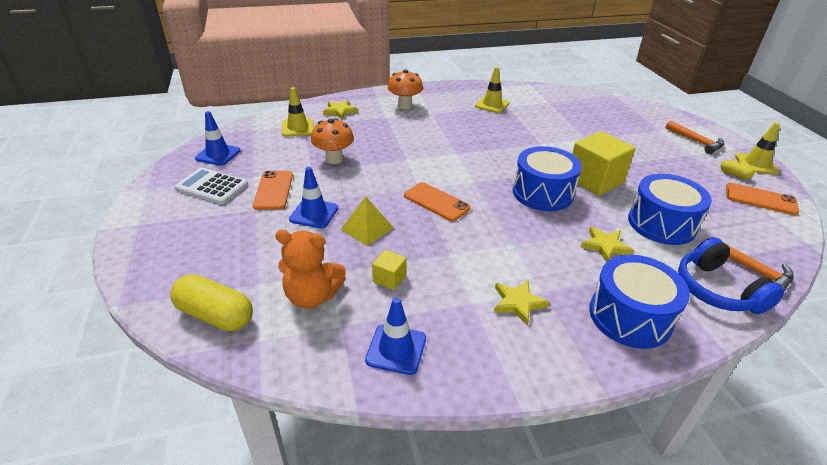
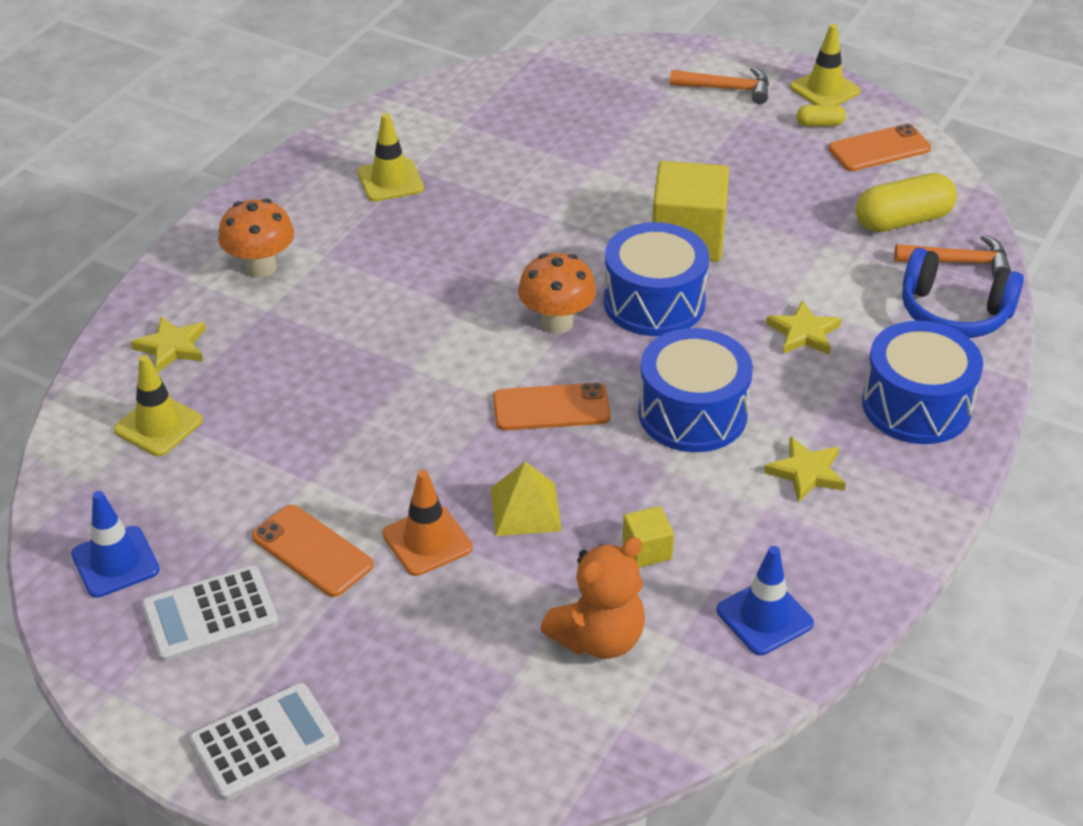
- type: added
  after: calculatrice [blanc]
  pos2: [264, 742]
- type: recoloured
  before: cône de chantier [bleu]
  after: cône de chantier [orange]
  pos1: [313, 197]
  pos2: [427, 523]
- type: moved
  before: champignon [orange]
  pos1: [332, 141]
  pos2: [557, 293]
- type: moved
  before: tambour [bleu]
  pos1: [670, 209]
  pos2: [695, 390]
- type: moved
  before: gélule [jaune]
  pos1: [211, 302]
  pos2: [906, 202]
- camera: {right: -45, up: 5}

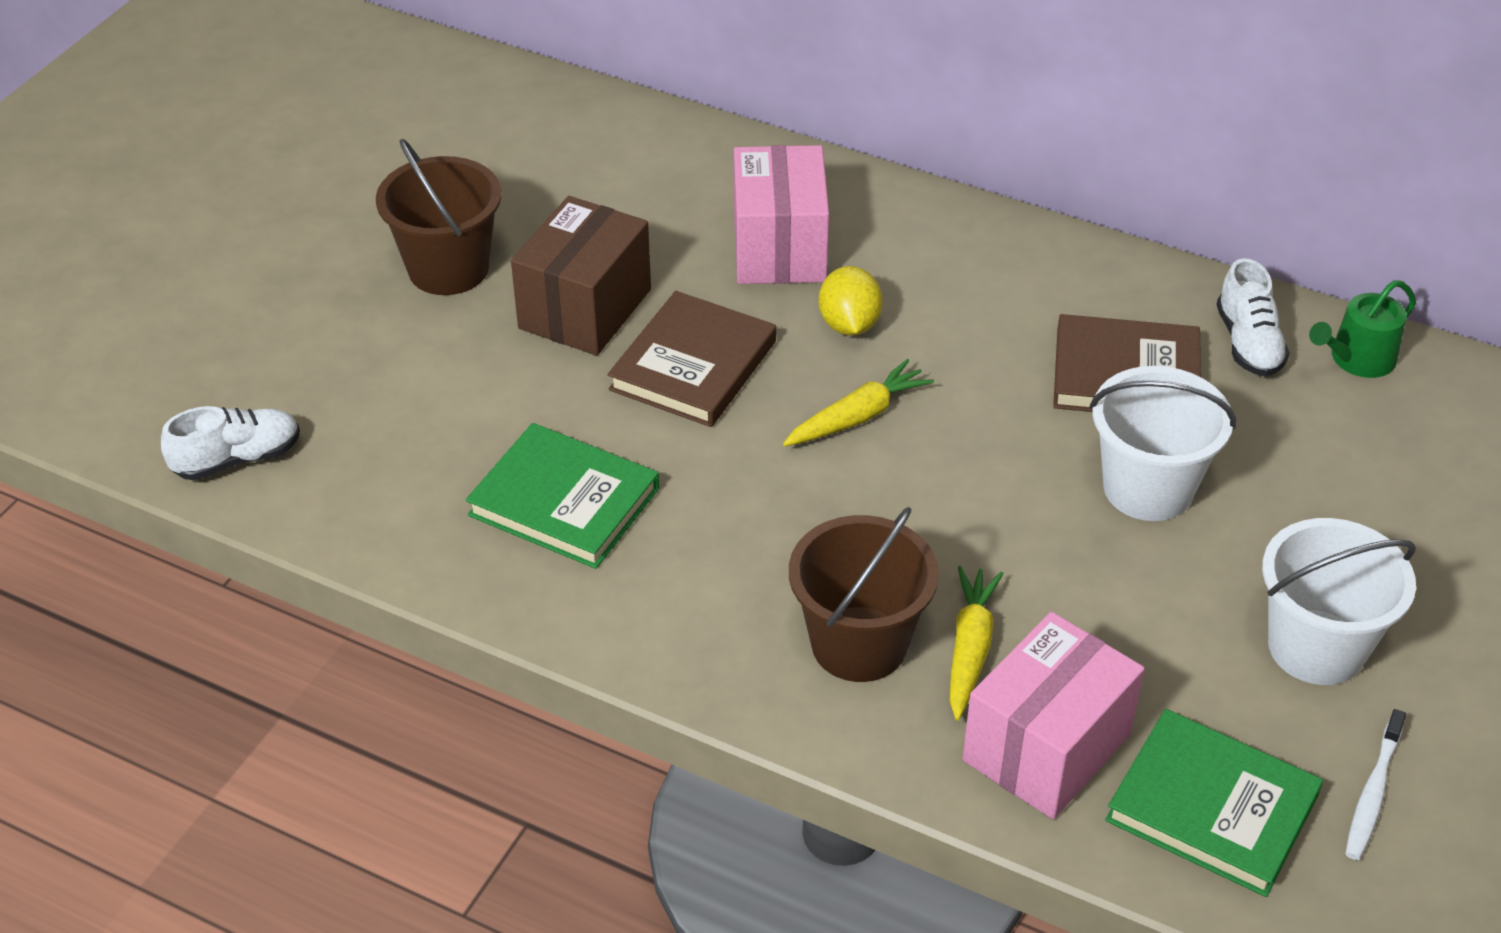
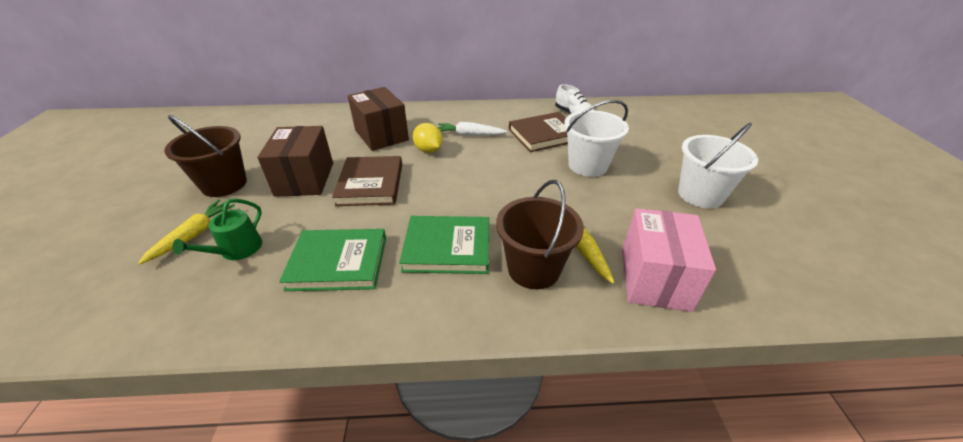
- type: moved
  before: carotte [jaune]
  pos1: [858, 403]
  pos2: [186, 232]
- type: moved
  before: arrosoir [vert]
  pos1: [1362, 329]
  pos2: [217, 229]
- type: recoloured
  before: boîte [rose]
  after: boîte [marron]
  pos1: [781, 214]
  pos2: [378, 119]
- type: moved
  before: livre [vert]
  pos1: [1214, 803]
  pos2: [444, 245]
- type: added
  after: carotte [blanc]
  pos2: [472, 128]
- type: removed
  before: chaussure [blanc]
  pos1: [230, 443]
- type: removed
  before: brosse à dents [blanc]
  pos1: [1375, 784]
- camera: {right: -30, up: -5}

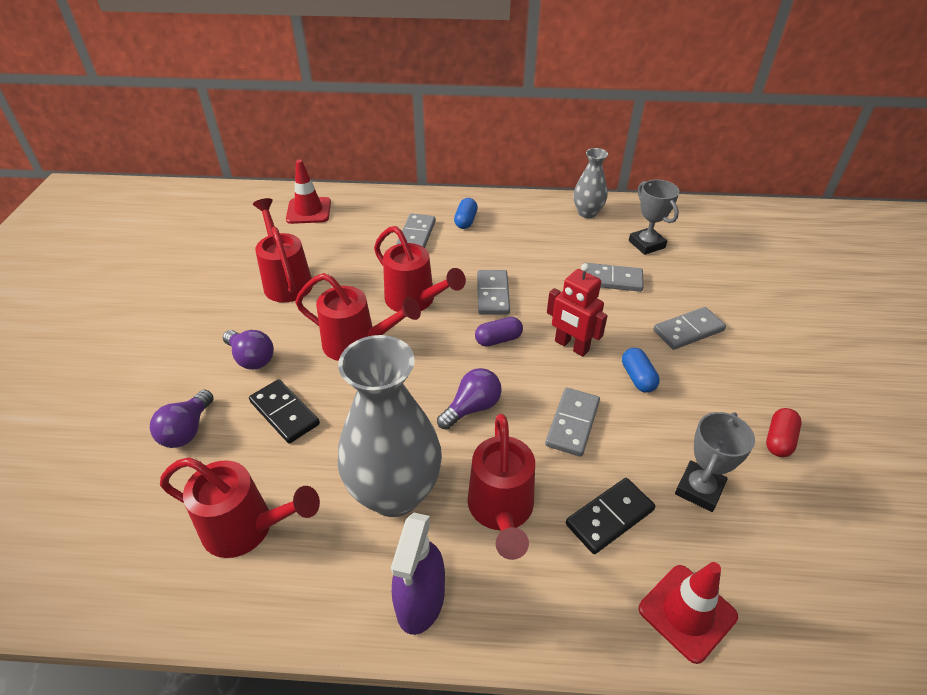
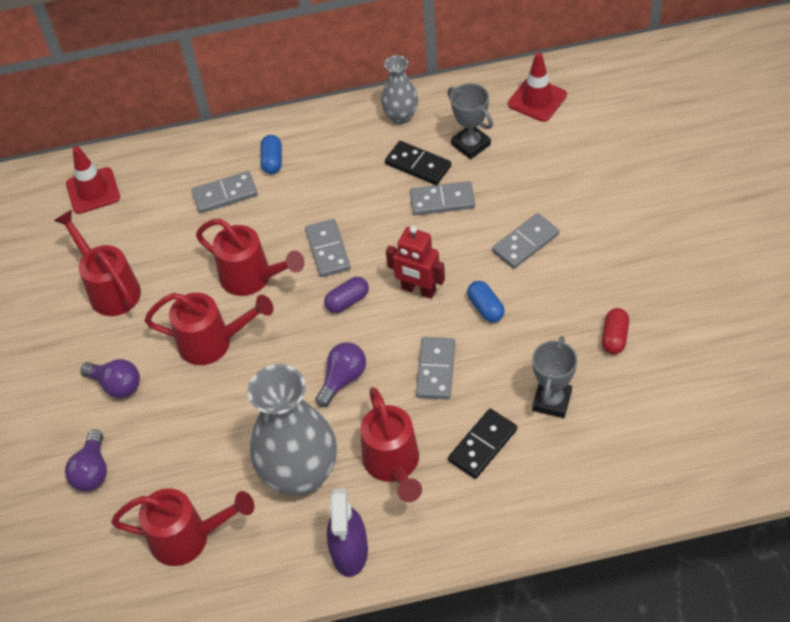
- type: turned
  before: domino [gris]
  pos1: [416, 230]
  pos2: [224, 192]
  turn: 75
- type: moved
  before: domino [noir]
  pos1: [284, 411]
  pos2: [418, 163]
- type: moved
  before: cône de chantier [rouge]
  pos1: [688, 613]
  pos2: [537, 87]
- camera: {right: -10, up: 10}

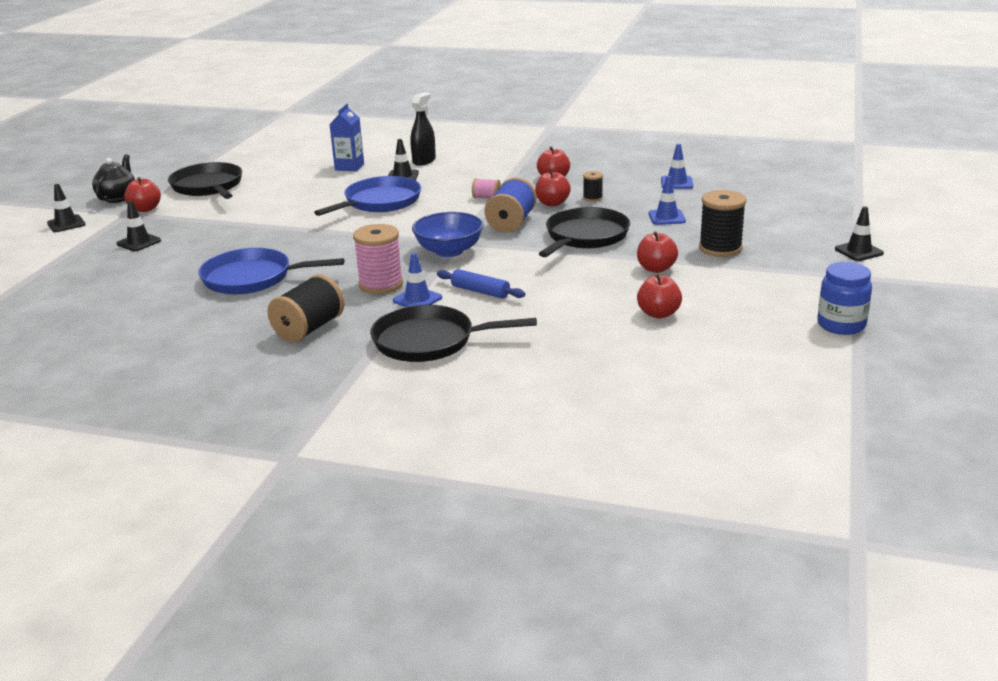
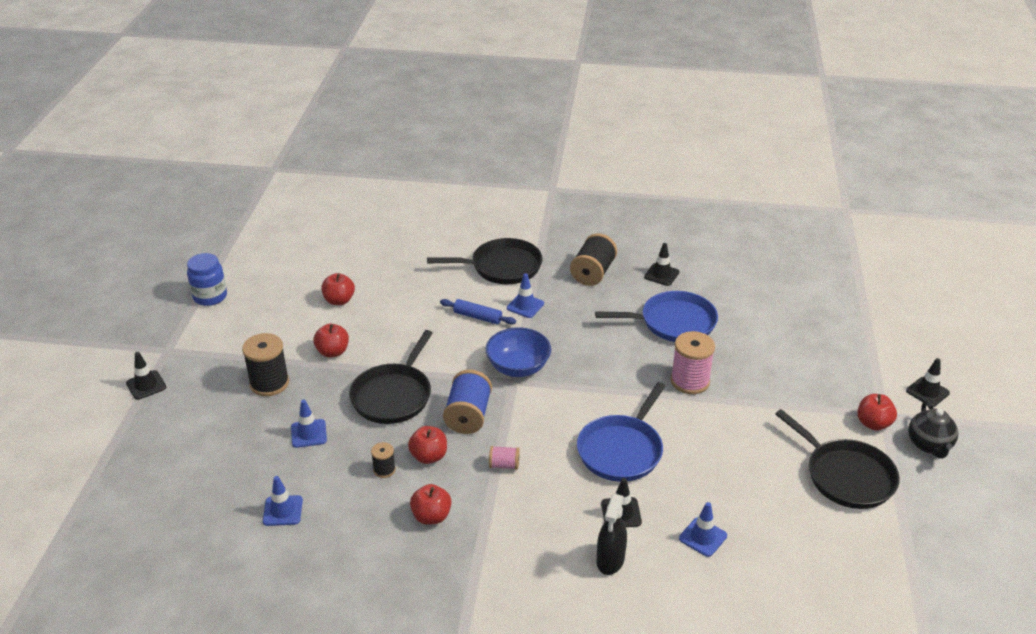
- type: moved
  before: cône de chantier [noir]
  pos1: [139, 226]
  pos2: [661, 264]
- type: moved
  before: bobine [rose]
  pos1: [378, 259]
  pos2: [693, 362]
- type: replaced
  before: brique de lait [bleu]
  after: cône de chantier [bleu]
  pos1: [346, 137]
  pos2: [703, 529]
- camera: {right: 170, up: 10}

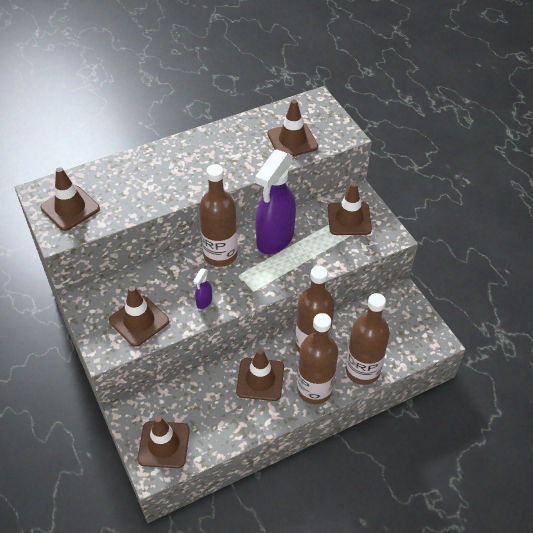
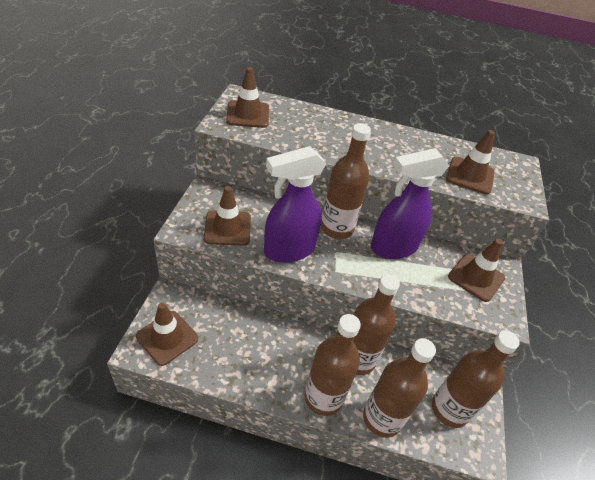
- type: resized
  before: vaporisateur [violet]
  pos1: [202, 288]
  pos2: [295, 204]
  scale: 2.49
- type: added
  after: bouteille [marron]
  pos2: [475, 379]
- type: removed
  before: cône de chantier [marron]
  pos1: [260, 375]
- camera: {right: 35, up: -5}

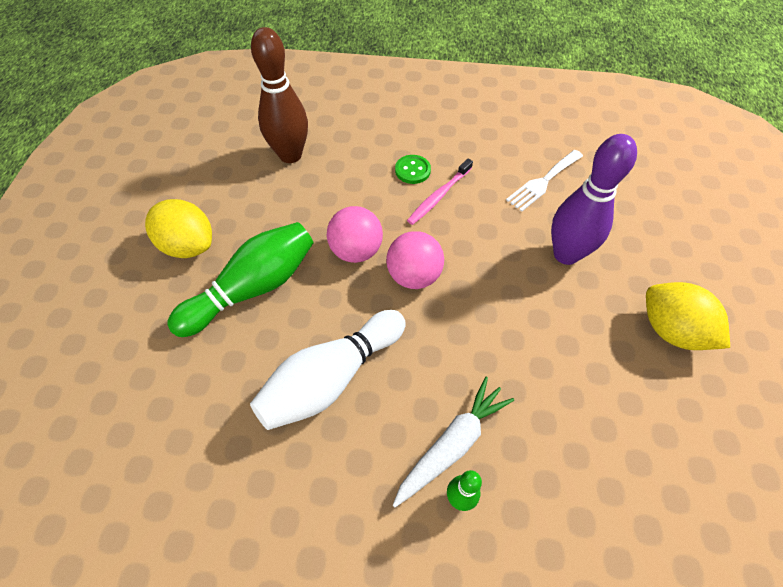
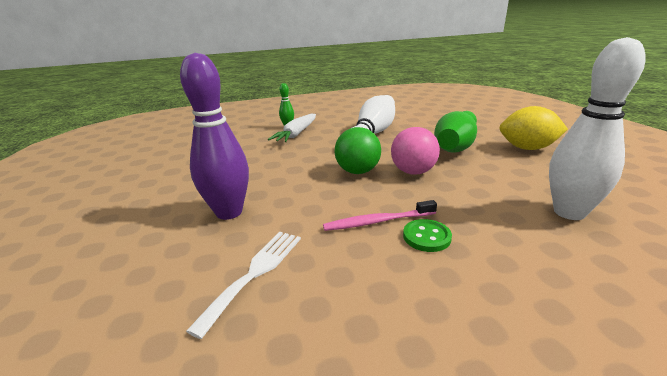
- type: turned
  before: brosse à dents [rose]
  pos1: [440, 192]
  pos2: [380, 215]
  turn: -120
- type: recoloured
  before: balle [rose]
  after: balle [vert]
  pos1: [415, 260]
  pos2: [358, 150]
- type: recoloured
  before: quille [marron]
  after: quille [blanc]
  pos1: [279, 95]
  pos2: [597, 128]
- type: removed
  before: citron [jaune]
  pos1: [688, 316]
- camera: {right: 160, up: -30}

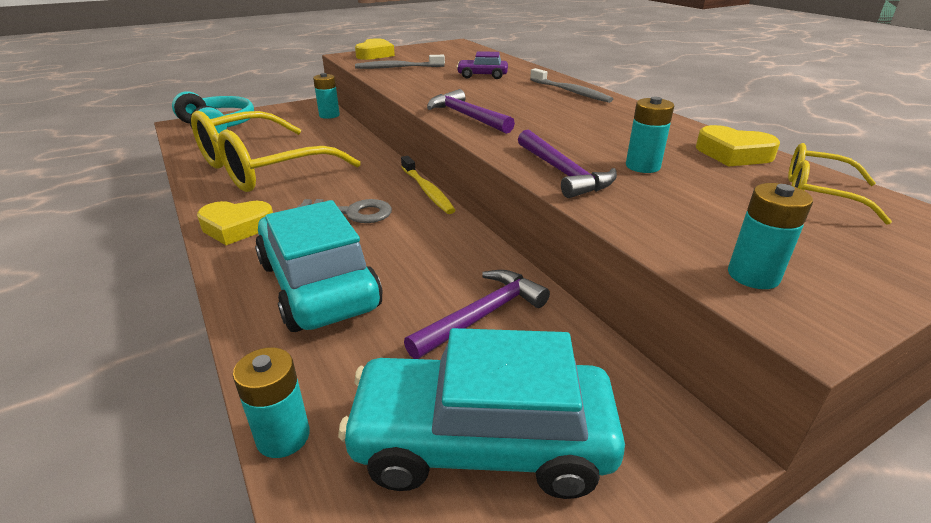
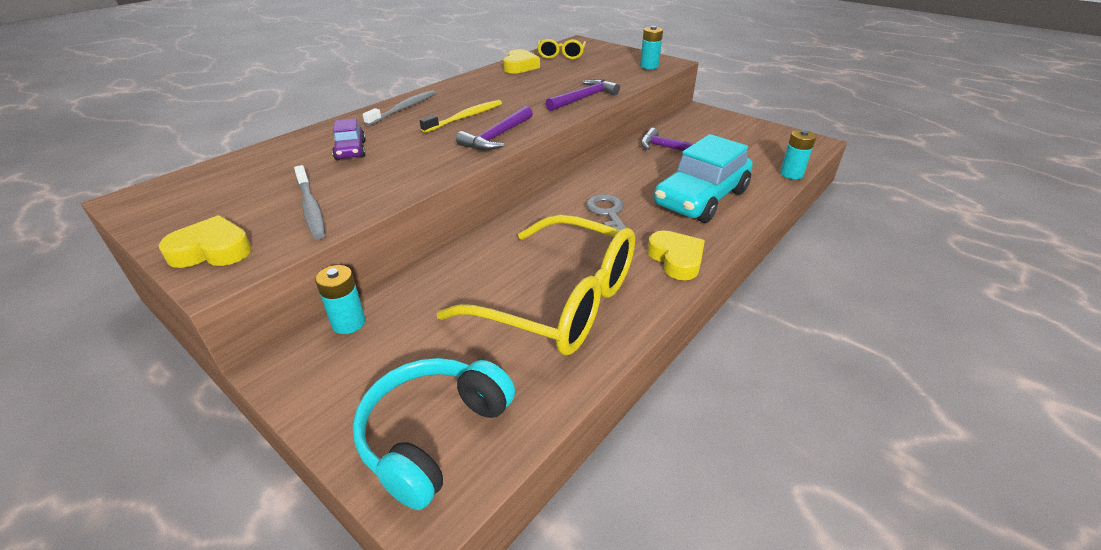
- type: moved
  before: brosse à dents [jaune]
  pos1: [428, 185]
  pos2: [461, 116]
- type: removed
  before: voiture [turquoise]
  pos1: [481, 413]
- type: removed
  before: pile [turquoise]
  pos1: [650, 135]
- camera: {right: -110, up: 5}

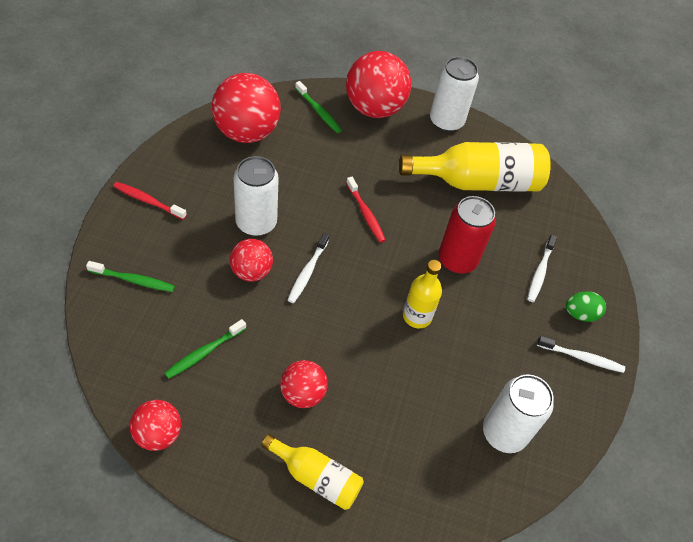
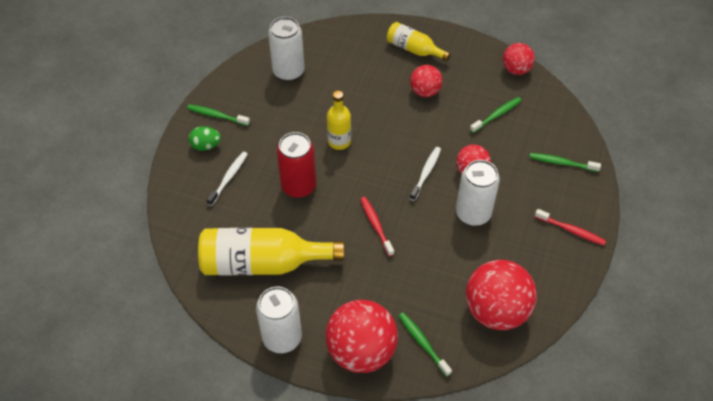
- type: recoloured
  before: brosse à dents [blanc]
  after: brosse à dents [vert]
  pos1: [581, 354]
  pos2: [218, 115]
- camera: {right: -170, up: 0}

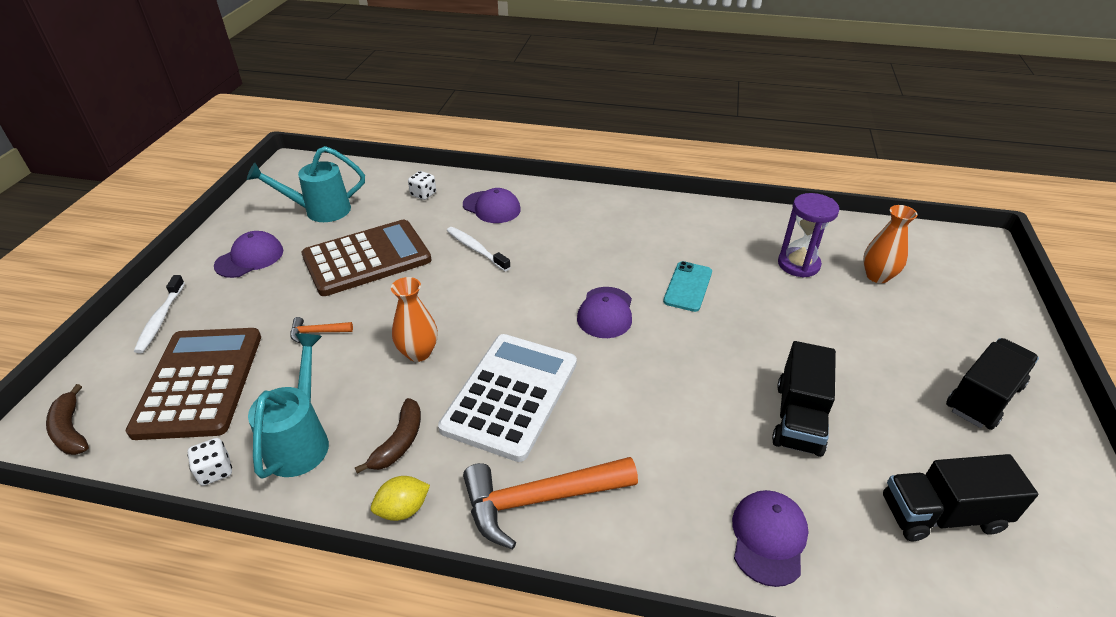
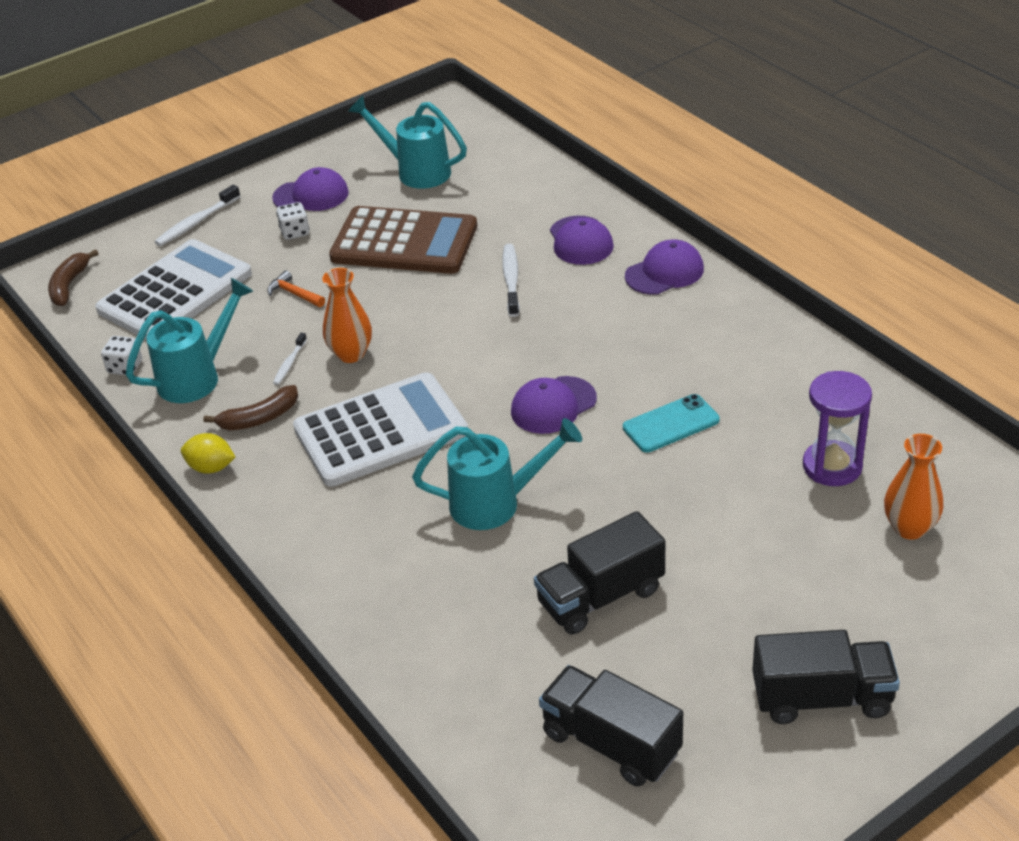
- type: recoloured
  before: calculatrice [marron]
  after: calculatrice [blanc]
  pos1: [193, 384]
  pos2: [173, 289]
- type: added
  after: brosse à dents [blanc]
  pos2: [290, 359]
- type: moved
  before: dé [blanc]
  pos1: [422, 185]
  pos2: [293, 221]
- type: added
  after: arrosoir [turquoise]
  pos2: [497, 474]
- type: moved
  before: casquette [violet]
  pos1: [770, 538]
  pos2: [664, 267]
- type: removed
  before: marteau [orange]
  pos1: [550, 503]
- camera: {right: 45, up: 0}

